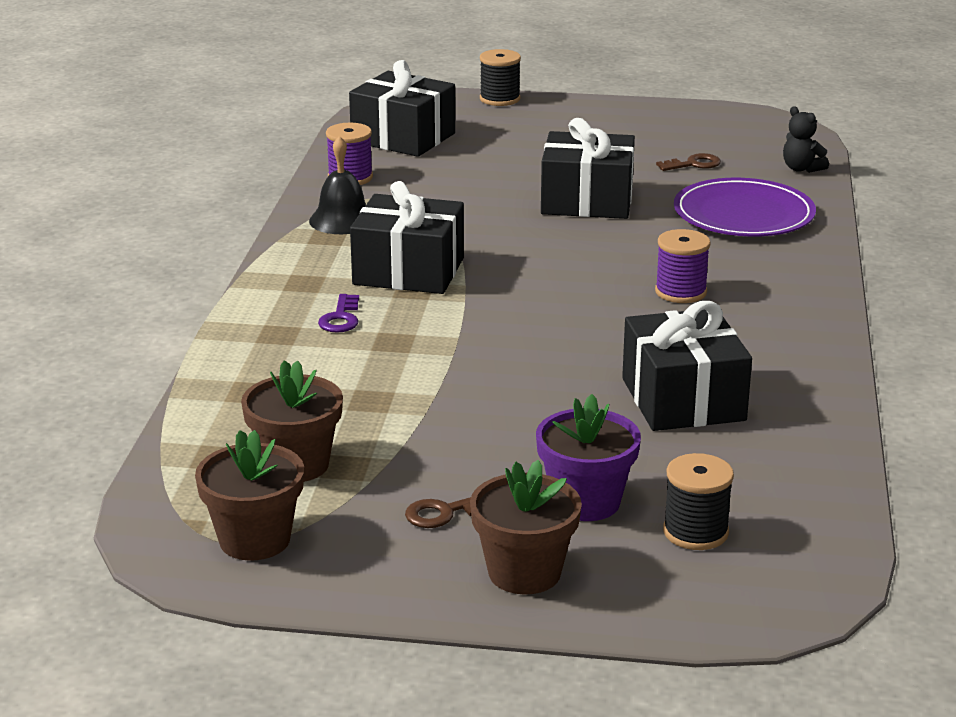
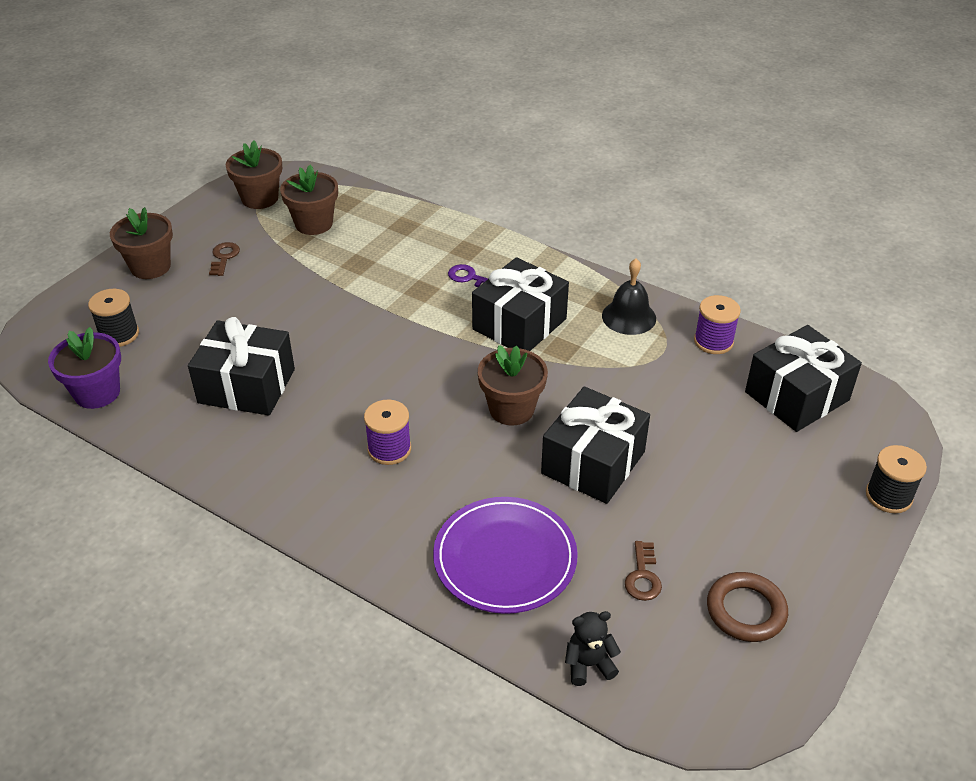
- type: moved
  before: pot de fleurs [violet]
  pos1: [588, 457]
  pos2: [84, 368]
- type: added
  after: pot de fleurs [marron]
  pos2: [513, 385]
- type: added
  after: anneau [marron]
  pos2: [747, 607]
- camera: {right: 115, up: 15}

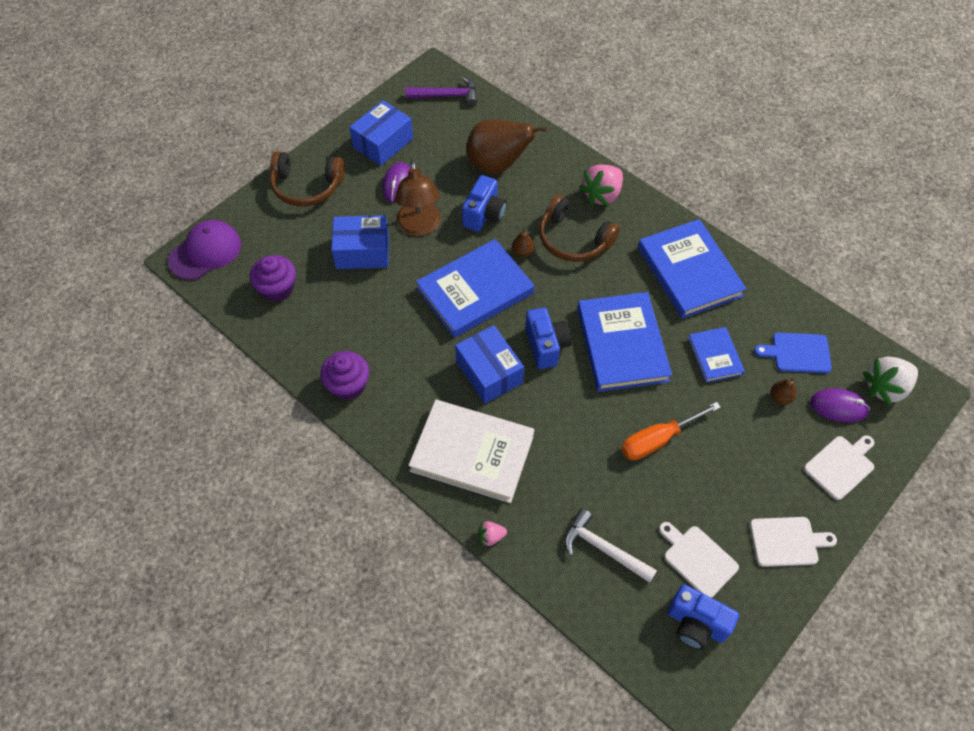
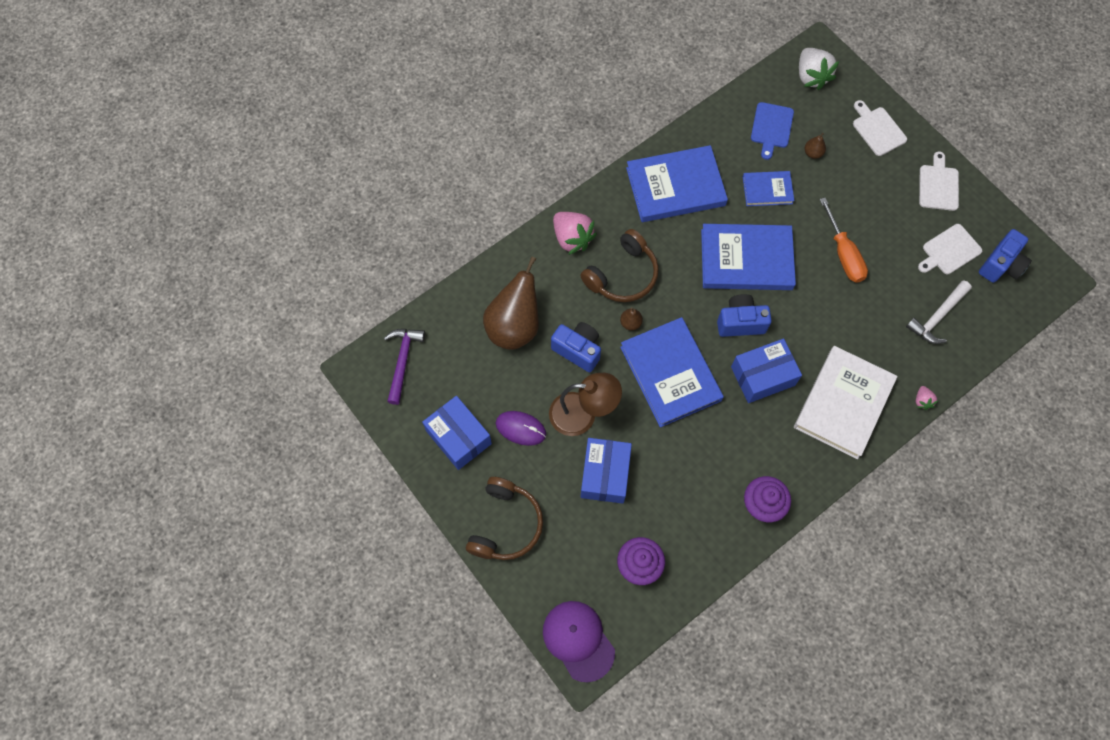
- type: removed
  before: souris [violet]
  pos1: [840, 405]
- camera: {right: -80, up: 10}

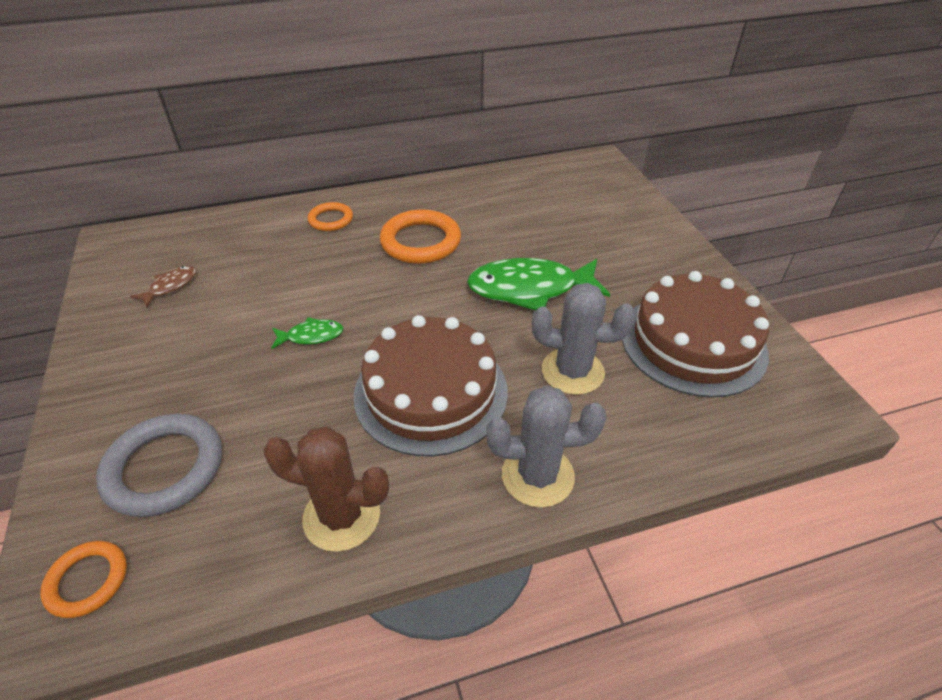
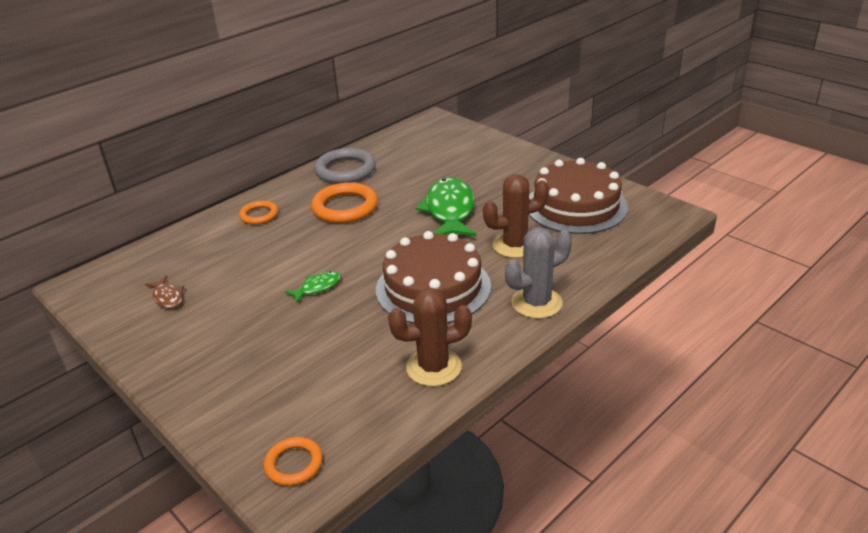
- type: turned
  before: poisson [marron]
  pos1: [163, 287]
  pos2: [164, 292]
  turn: 135
- type: moved
  before: anneau [gris]
  pos1: [159, 465]
  pos2: [345, 166]
- type: turned
  before: poisson [vert]
  pos1: [538, 284]
  pos2: [445, 206]
  turn: 120
- type: recoloured
  before: cactus [gris]
  after: cactus [marron]
  pos1: [583, 339]
  pos2: [516, 216]
- camera: {right: -25, up: -10}

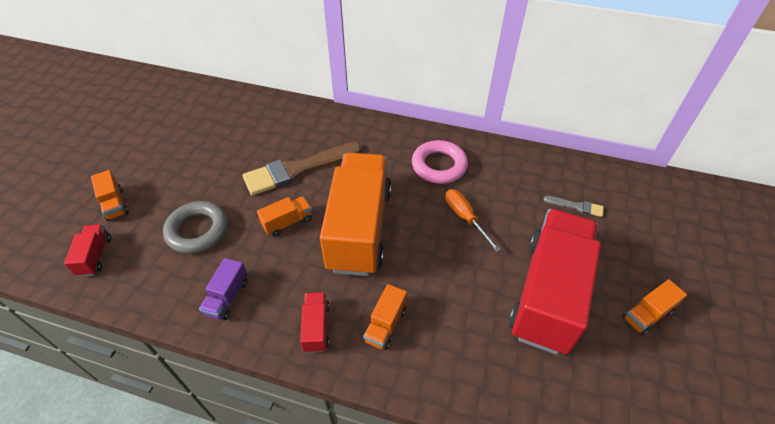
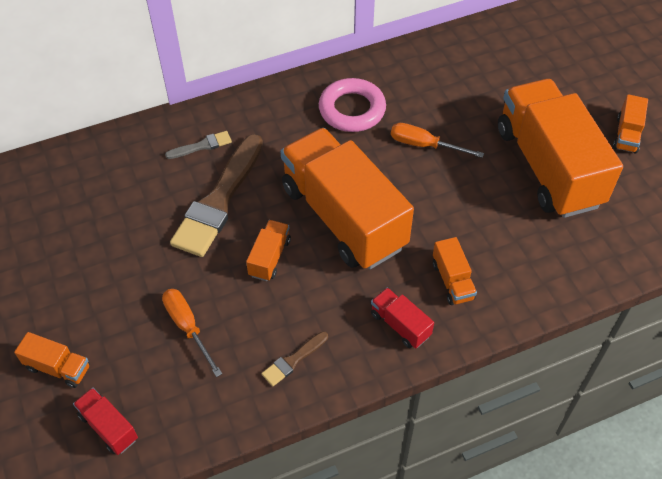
- type: replaced
  before: anneau [gris]
  after: tournevis [orange]
  pos1: [195, 227]
  pos2: [192, 333]
- type: moved
  before: pinceau [gris]
  pos1: [573, 206]
  pos2: [198, 145]
- type: replaced
  before: camion [violet]
  after: pinceau [marron]
  pos1: [223, 289]
  pos2: [295, 359]
- type: recoloured
  before: camion [rouge]
  after: camion [orange]
  pos1: [555, 281]
  pos2: [560, 148]
- camera: {right: -40, up: 5}

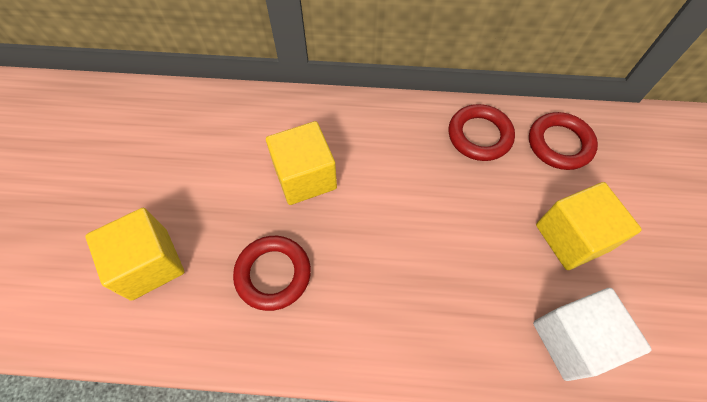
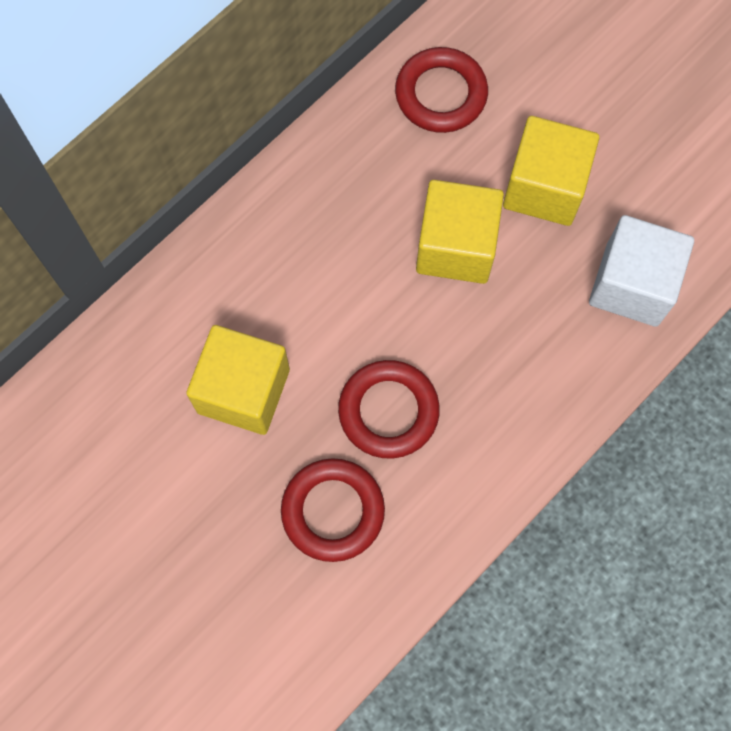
- type: moved
  before: anneau [rouge]
  pos1: [482, 132]
  pos2: [389, 409]
- type: moved
  before: cube [jaune]
  pos1: [134, 254]
  pos2: [460, 232]
- camera: {right: -50, up: 10}

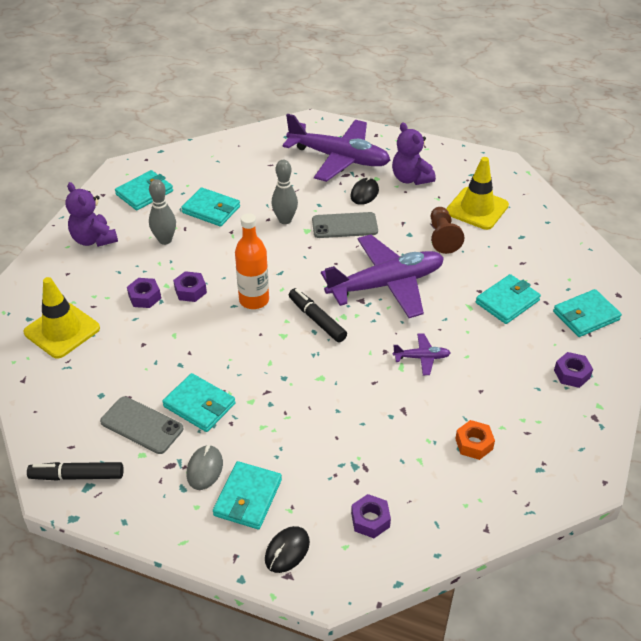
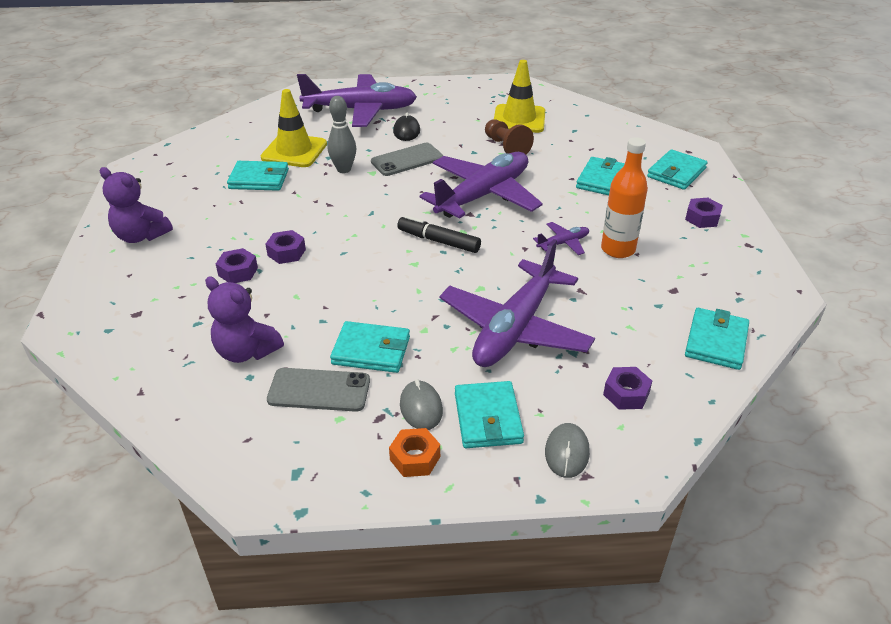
- type: moved
  before: ours en peluche [violet]
  pos1: [414, 153]
  pos2: [244, 319]
- type: moved
  before: cône de chantier [jaune]
  pos1: [62, 318]
  pos2: [294, 128]
- type: moved
  before: écrou [orange]
  pos1: [475, 440]
  pos2: [414, 452]
- type: added
  after: avion [violet]
  pos2: [517, 303]
- type: recoloured
  before: souris [noir]
  after: souris [gris]
  pos1: [287, 549]
  pos2: [567, 450]
- type: moved
  before: bouteille [orange]
  pos1: [252, 261]
  pos2: [624, 197]
- type: moved
  before: portefeuille [turquoise]
  pos1: [144, 190]
  pos2: [717, 339]
- type: removed
  before: feutre [noir]
  pos1: [75, 471]
- type: removed
  before: quille [gris]
  pos1: [162, 212]
- camera: {right: -25, up: -5}

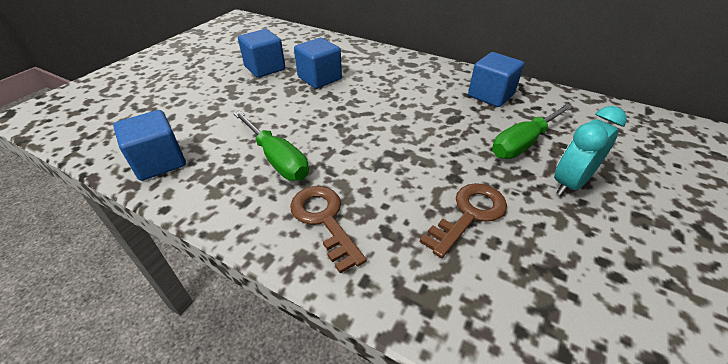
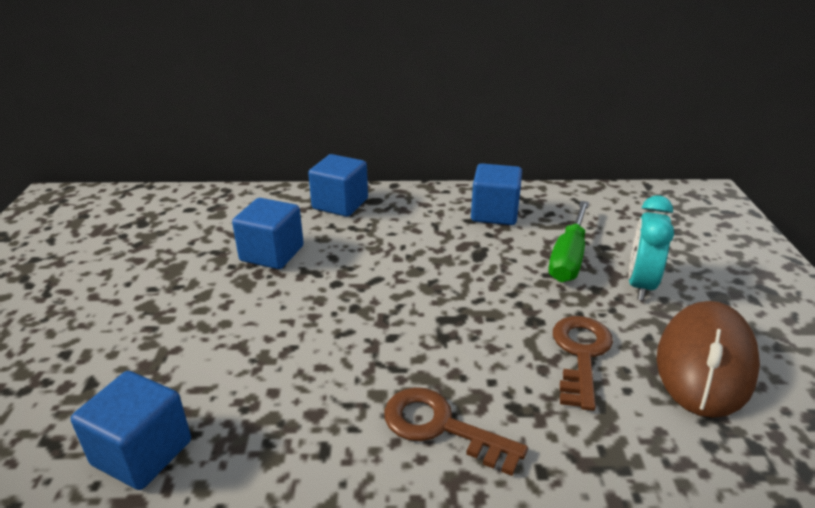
- type: moved
  before: cube [bleu]
  pos1: [261, 53]
  pos2: [338, 185]
- type: added
  after: souris [marron]
  pos2: [708, 359]
- type: removed
  before: tournevis [vert]
  pos1: [271, 146]
- camera: {right: -30, up: -10}

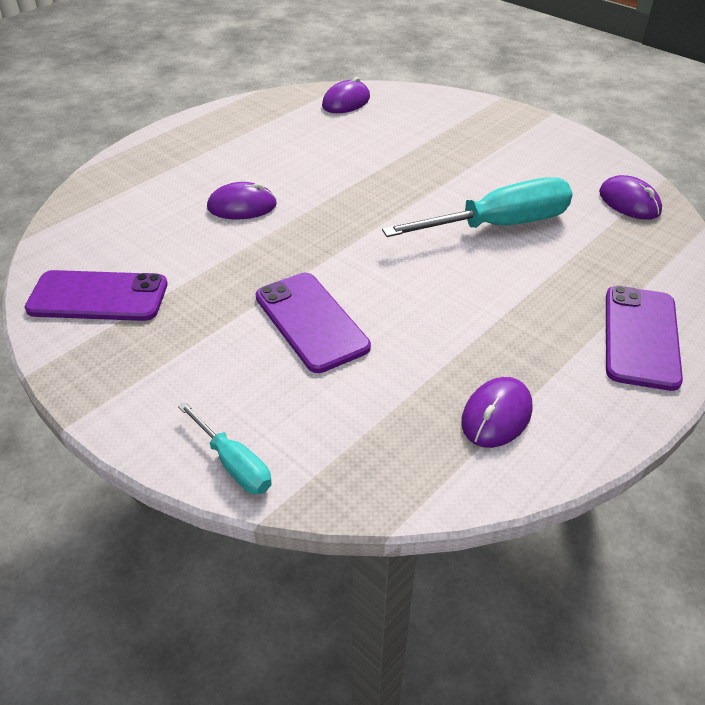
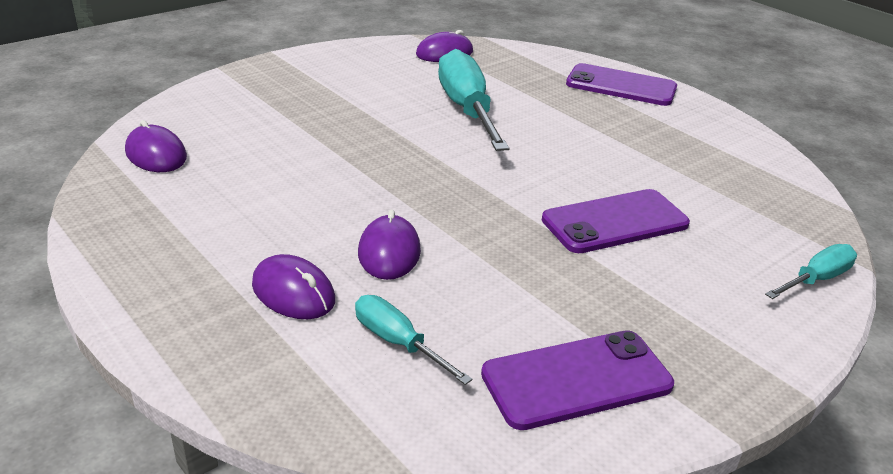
- type: moved
  before: souris [violet]
  pos1: [496, 412]
  pos2: [293, 286]
- type: added
  after: tournevis [turquoise]
  pos2: [414, 340]
- type: turned
  before: téléphone [violet]
  pos1: [96, 295]
  pos2: [577, 380]
  turn: 60
- camera: {right: -85, up: -10}

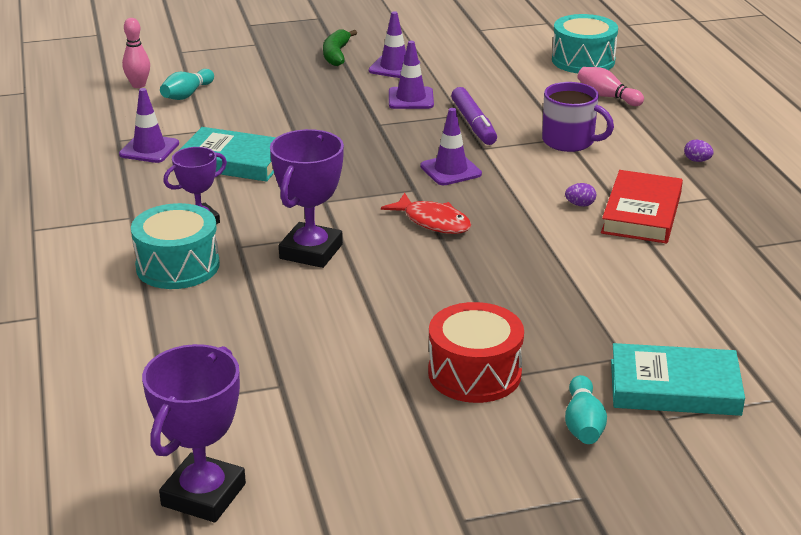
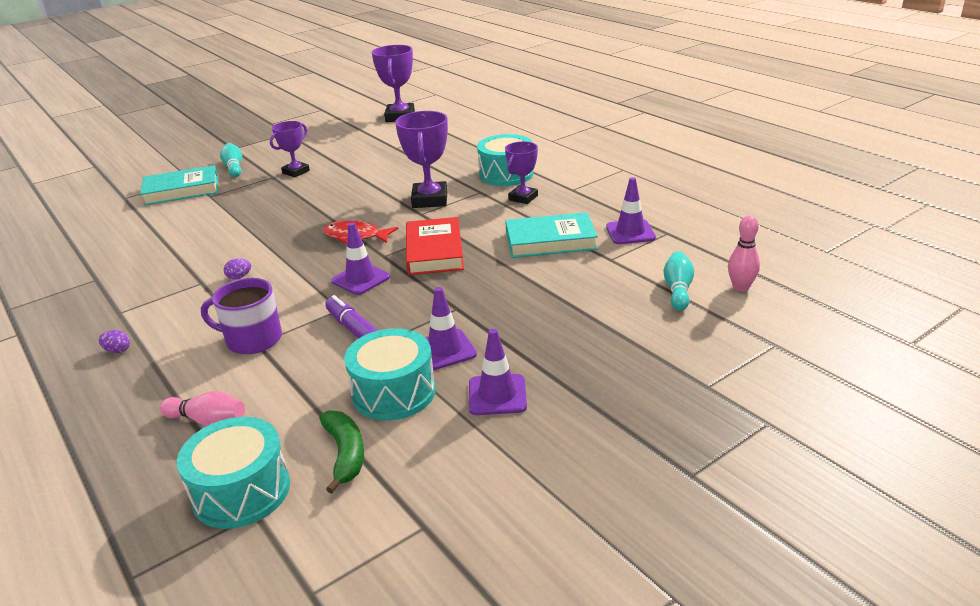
- type: replaced
  before: tambour [rouge]
  after: trophée [violet]
  pos1: [476, 352]
  pos2: [290, 149]
- type: moved
  before: banane [vert]
  pos1: [340, 48]
  pos2: [341, 452]
- type: added
  after: tambour [turquoise]
  pos2: [390, 374]
- type: moved
  before: livre [rouge]
  pos1: [642, 207]
  pos2: [435, 246]
- camera: {right: 160, up: 0}

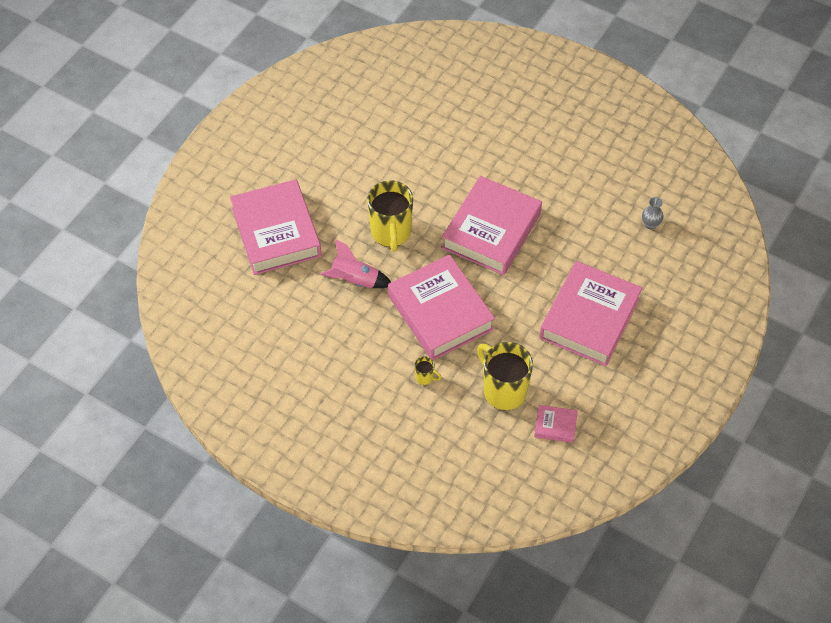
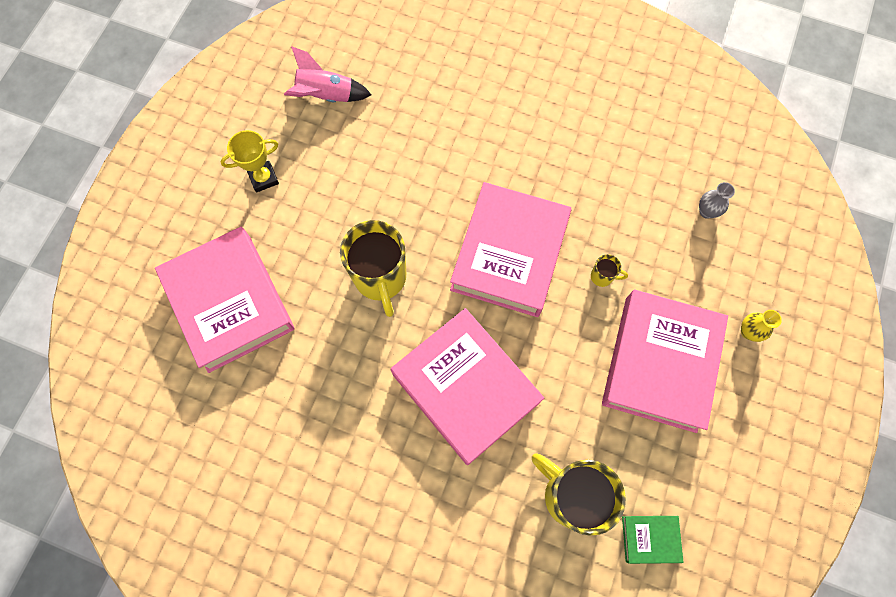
- type: added
  after: trophée [jaune]
  pos2: [249, 161]
- type: moved
  before: fusée [rose]
  pos1: [355, 263]
  pos2: [328, 74]
- type: moved
  before: tasse [jaune]
  pos1: [427, 371]
  pos2: [609, 270]
- type: recoloured
  before: livre [rose]
  after: livre [vert]
  pos1: [556, 424]
  pos2: [652, 540]
- type: added
  after: vase [jaune]
  pos2: [761, 326]
- camera: {right: -10, up: 15}

